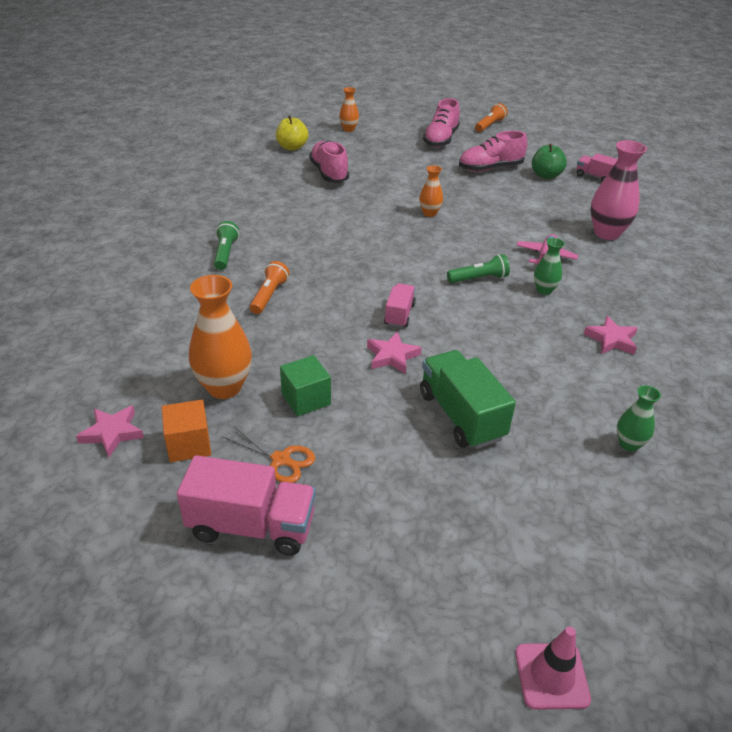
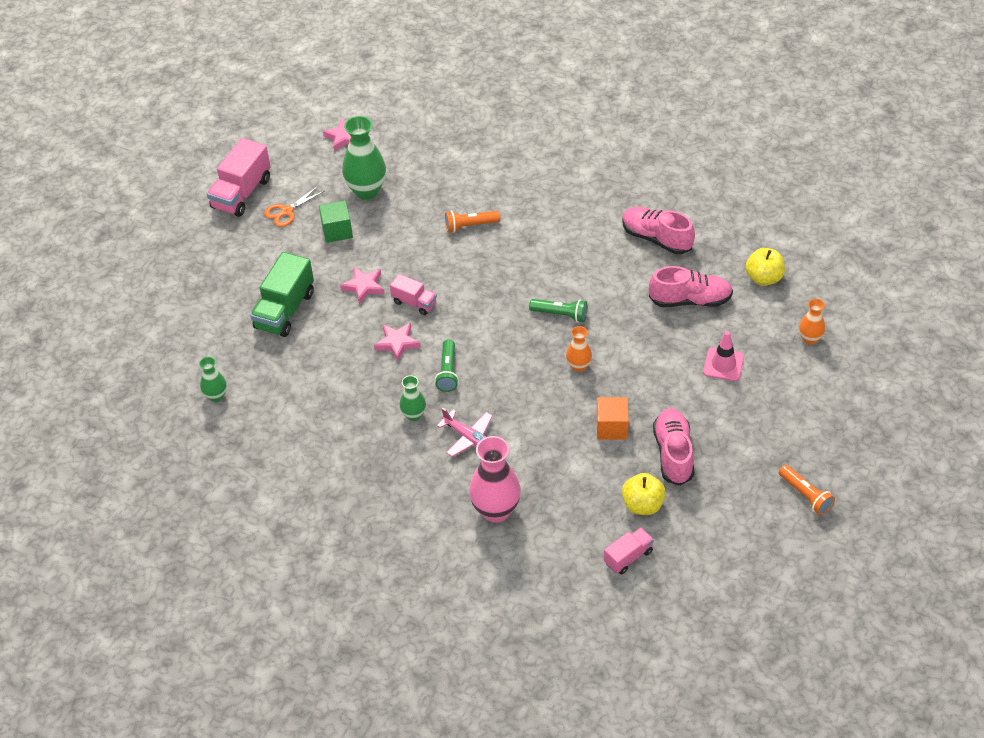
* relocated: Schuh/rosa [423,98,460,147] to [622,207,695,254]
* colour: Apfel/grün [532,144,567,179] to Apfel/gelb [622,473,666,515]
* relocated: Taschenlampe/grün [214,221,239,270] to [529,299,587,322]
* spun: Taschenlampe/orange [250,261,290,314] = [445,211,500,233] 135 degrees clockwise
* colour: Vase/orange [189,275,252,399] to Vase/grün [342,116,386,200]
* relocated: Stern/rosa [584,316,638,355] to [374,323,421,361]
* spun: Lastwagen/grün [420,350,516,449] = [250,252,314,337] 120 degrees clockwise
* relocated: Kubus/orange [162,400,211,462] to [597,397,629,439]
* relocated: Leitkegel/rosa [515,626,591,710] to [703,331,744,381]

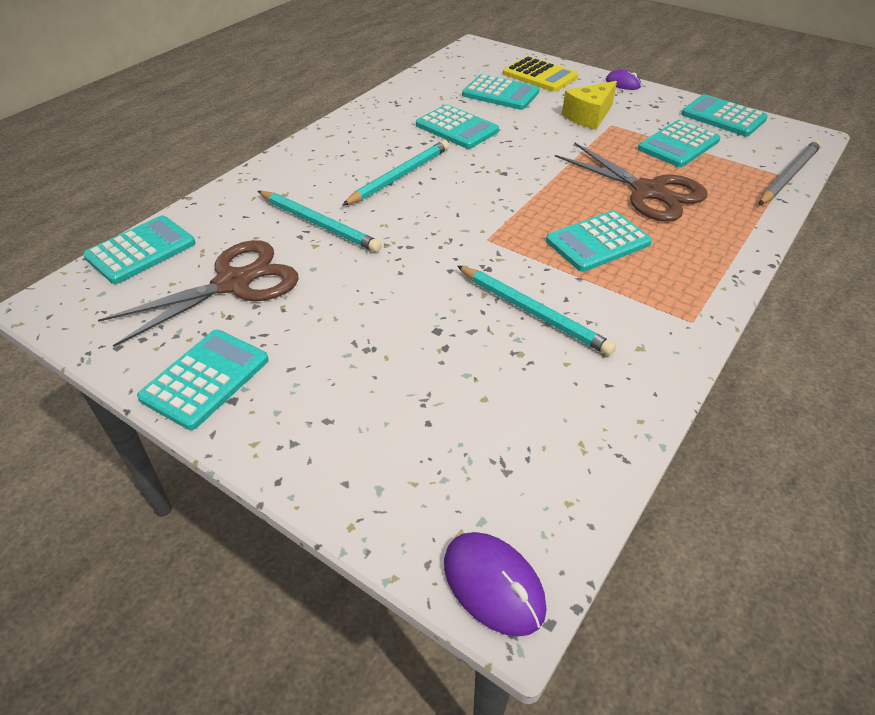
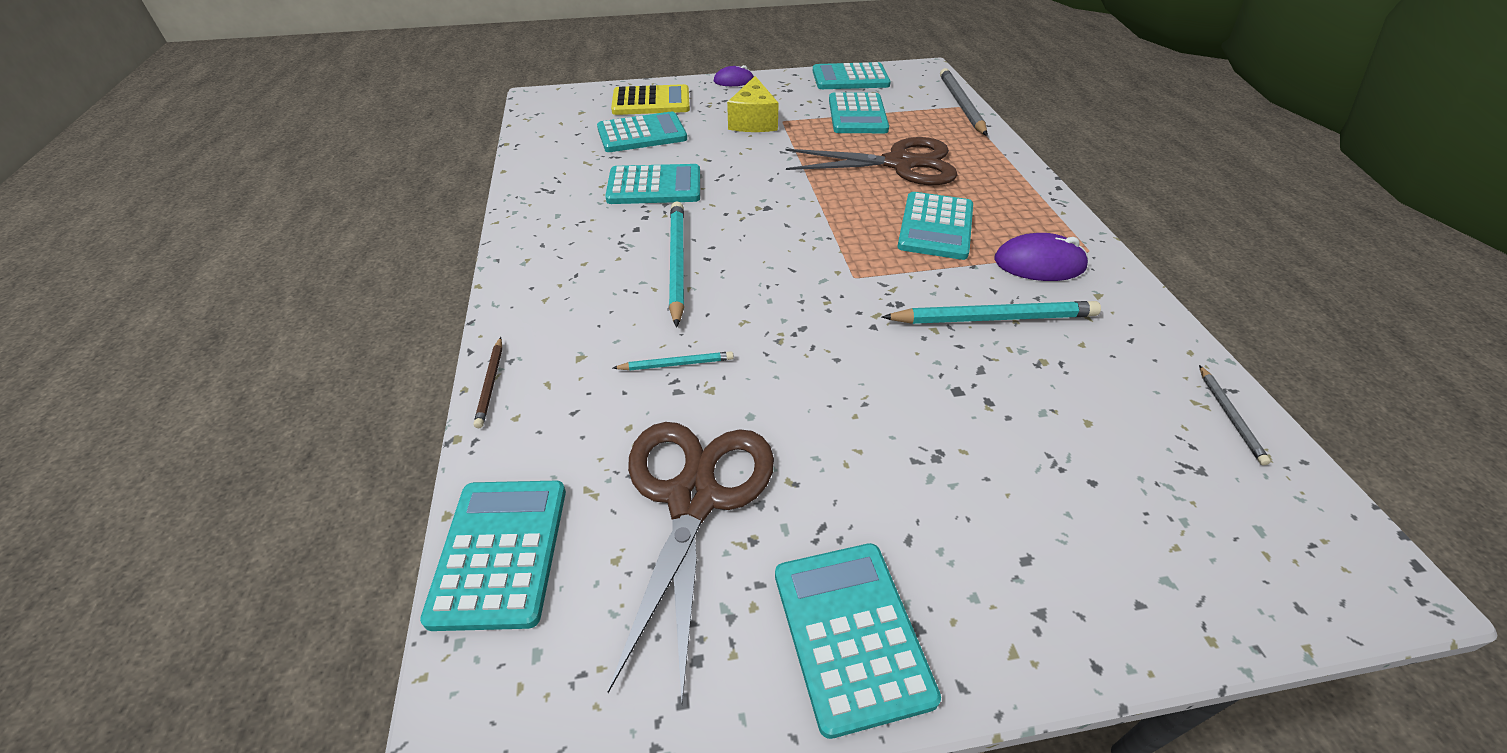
* size: Bleistift/türkis [258,191,382,252] = [613,351,734,371] x0.51
* relocated: Computermaus/lila [444,532,547,637] to [994,233,1088,281]
* appeared: Bleistift/braun [474,337,502,428]
* appeared: Bleistift/grau [1199,365,1271,465]

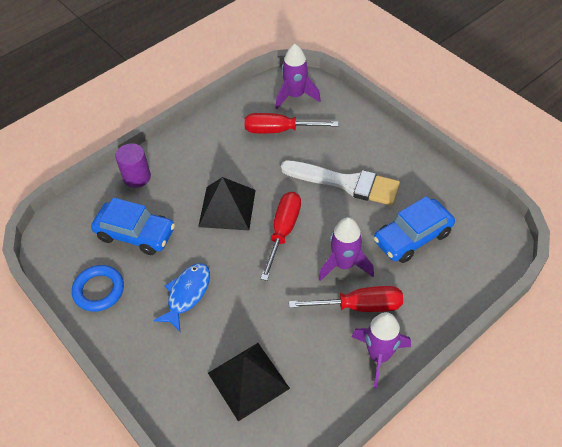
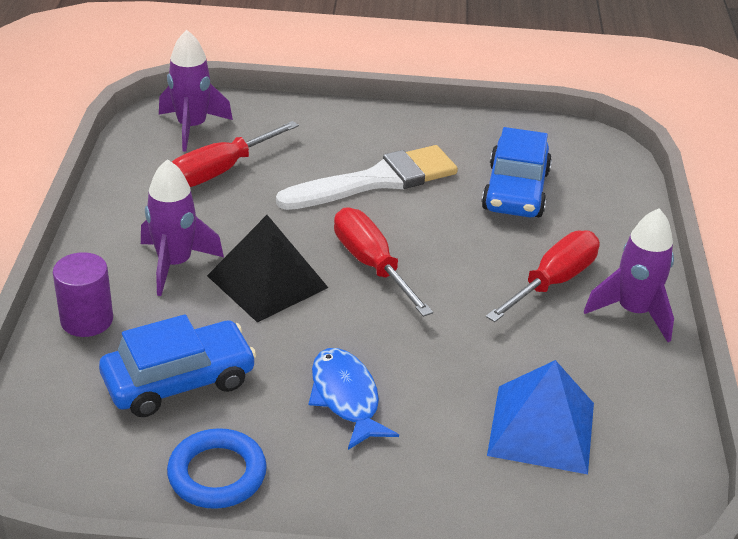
* relocated: Rakete/lila [319,217,374,281] to [141,159,224,296]
* colour: Pyramide/schwarz [208,343,290,421] to Pyramide/blau [487,360,594,474]

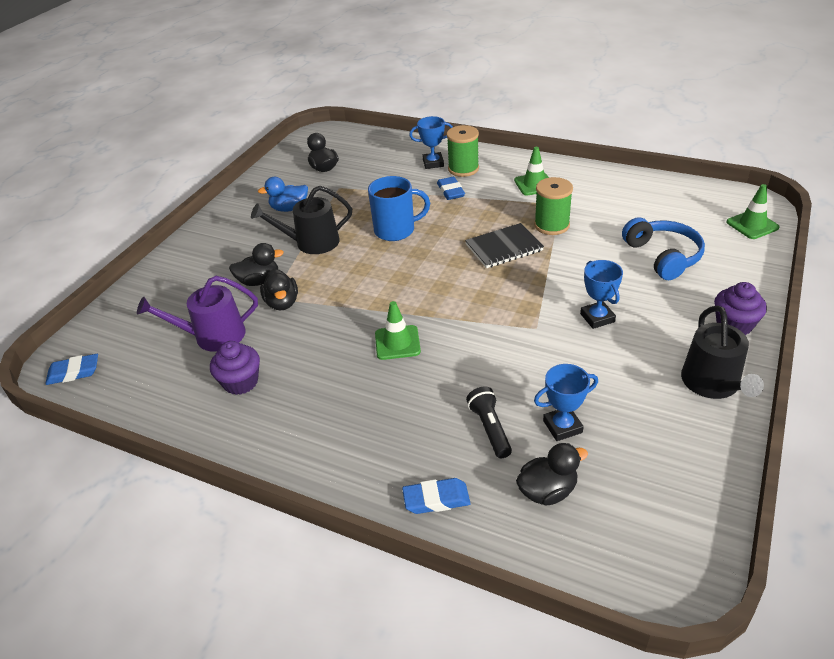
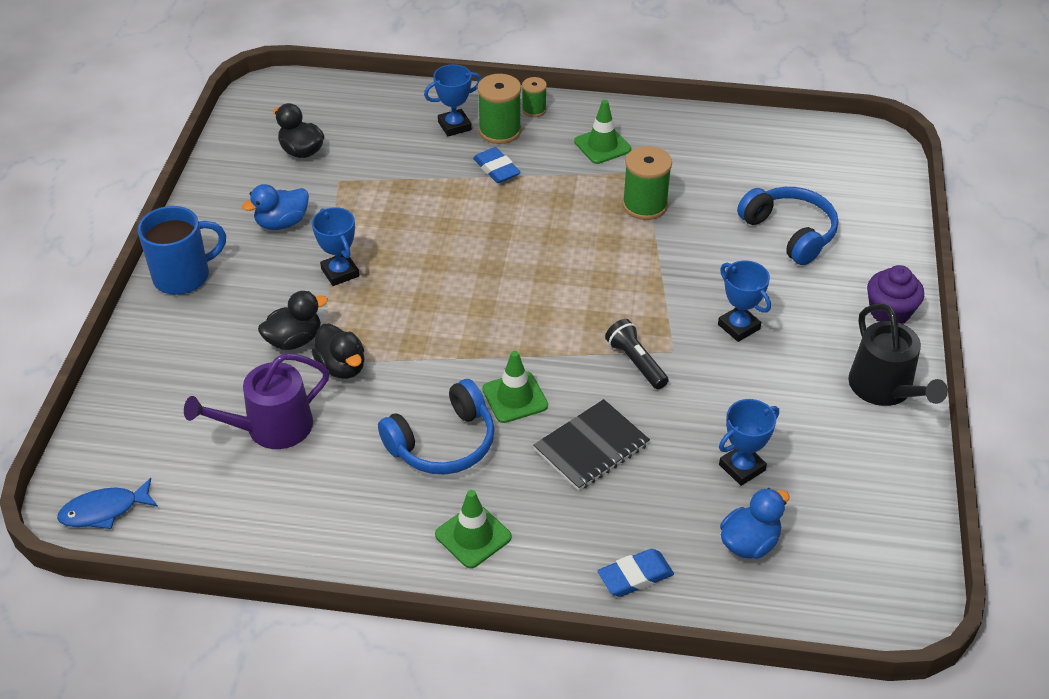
* relocated: Tasse/blau [368,176,430,241] to [137,206,226,295]
* relocated: Leitkegel/grün [727,184,780,239] to [435,490,512,568]
* exchanged: Gießkanne/schwarz [251,186,352,254] to Pokal/blau [312,207,359,286]
* relocated: Notizbuch/schwarz [465,223,544,268] to [533,399,650,491]
* missing: Muffin/lila [210,341,260,395]
* exchanged: Radiergummi/blau [45,354,98,385] to Fisch/blau [57,478,158,529]
* relocated: Taschenlampe/schwarz [466,386,512,458] to [605,319,669,389]
* colour: Ente/schwarz [516,443,588,506] to Ente/blau [720,488,790,559]
* appeared: Garnrolle/grün [522,77,547,117]
* appeared: Kopfhörer/blau [378,379,494,475]

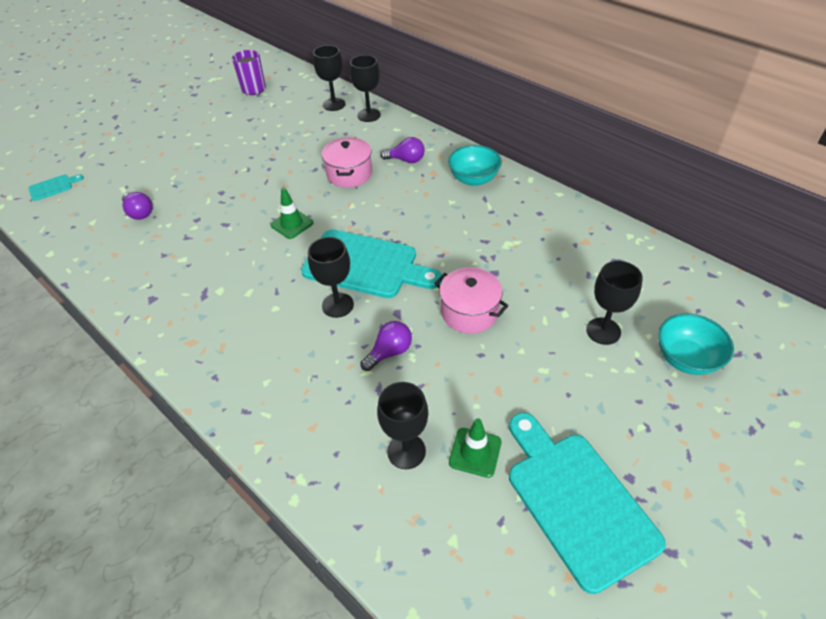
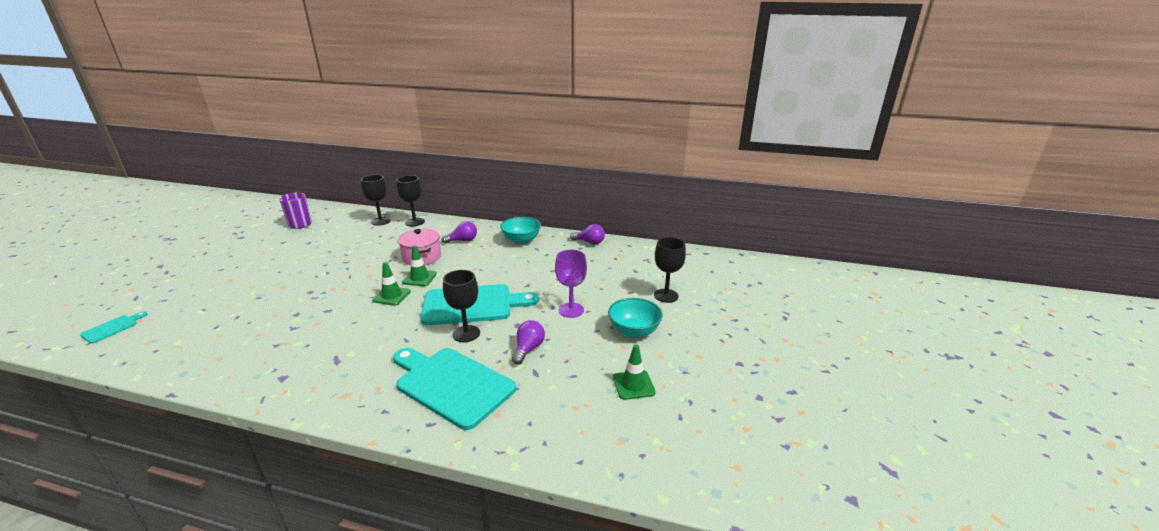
* relocated: Glühbirne/lila [122,192,153,220] to [570,224,605,245]
* exchanged: Kochtopf/rosa [434,267,509,334] to Kelch/lila [555,250,587,318]
* relocated: Schüssel/türkis [658,314,734,375] to [608,298,663,338]
* missing: Kelch/schwarz [377,382,428,469]
* relocated: Schneidebrett/türkis [509,413,666,594] to [393,348,516,430]
* appeared: Leitkegel/grün [402,245,437,286]

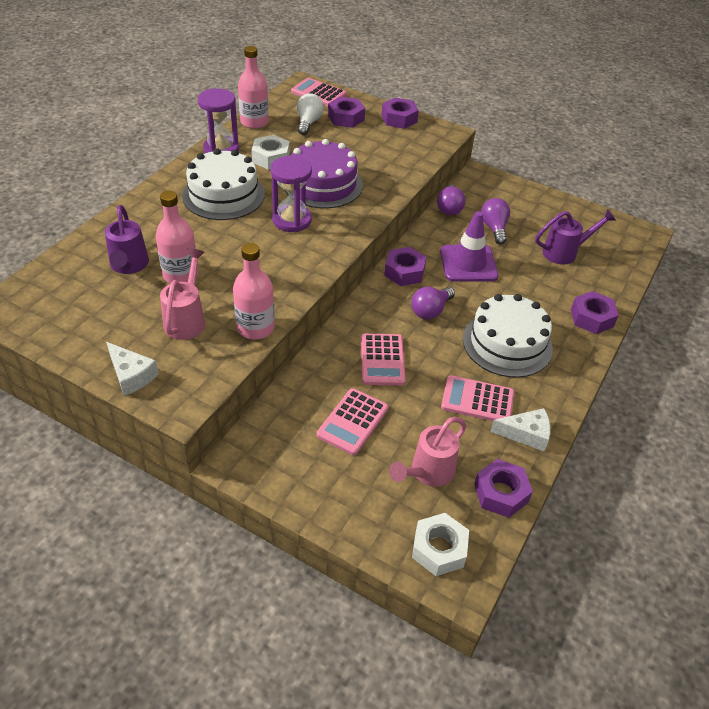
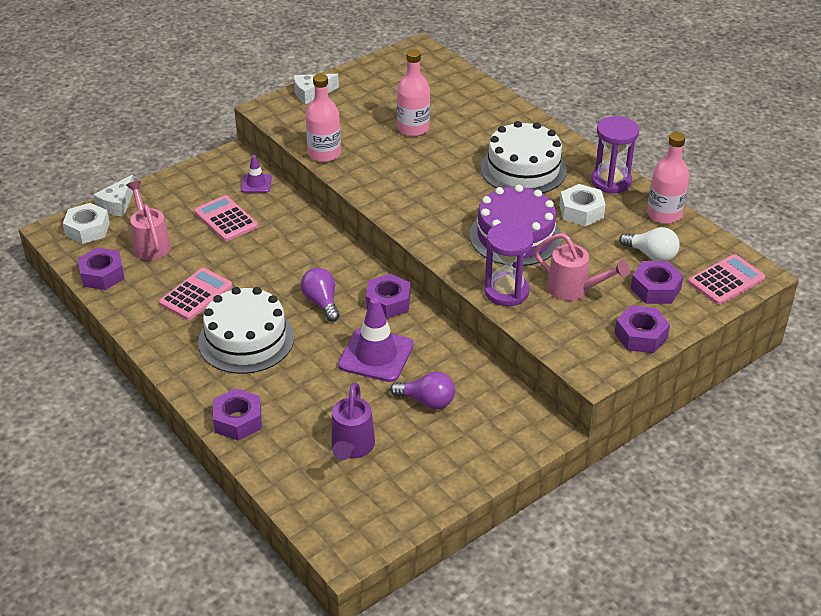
* relocated: Sanduhr/lila [270,156,312,232] to [484,222,534,306]
* missing: Glühbirne/lila [437,185,465,215]
* missing: Gießkanne/lila [105,205,149,274]
* relocated: Gießkanne/rosa [160,248,205,340] to [534,233,629,301]
* missing: Taschenrechner/rosa [361,333,406,386]
* relocated: Käse/weiß [490,408,551,452] to [93,175,134,216]
* appeared: Leitkegel/lila [241,155,272,193]

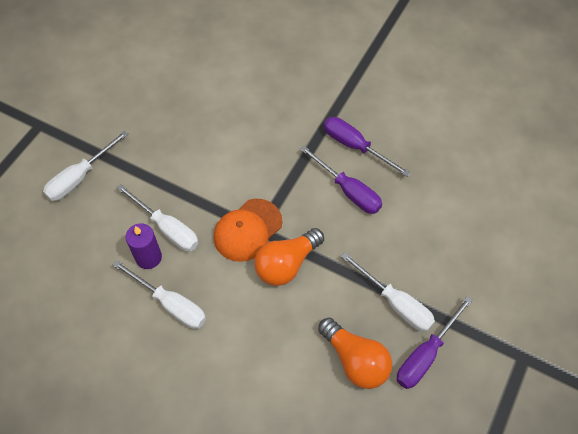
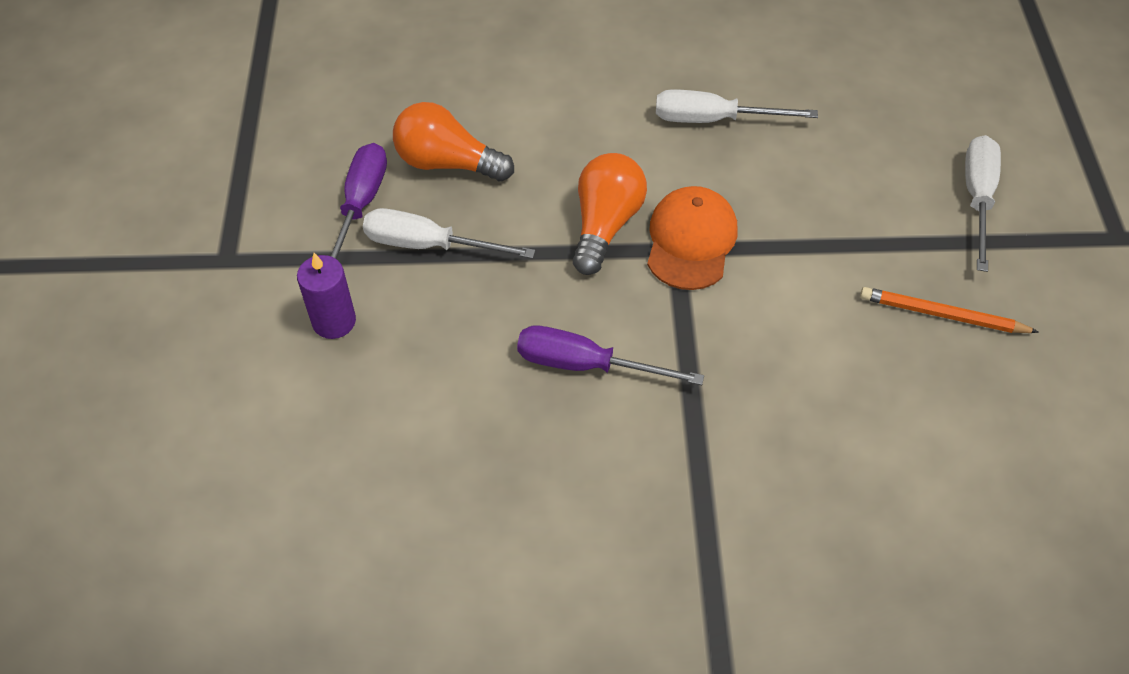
* missing: Schraubenzieher/lila [324,117,411,177]
* missing: Schraubenzieher/weiß [117,184,199,251]
* relocated: Kerze/lila [126,223,162,269] to [297,253,356,339]
* appeared: Bleistift/orange [860,287,1039,333]

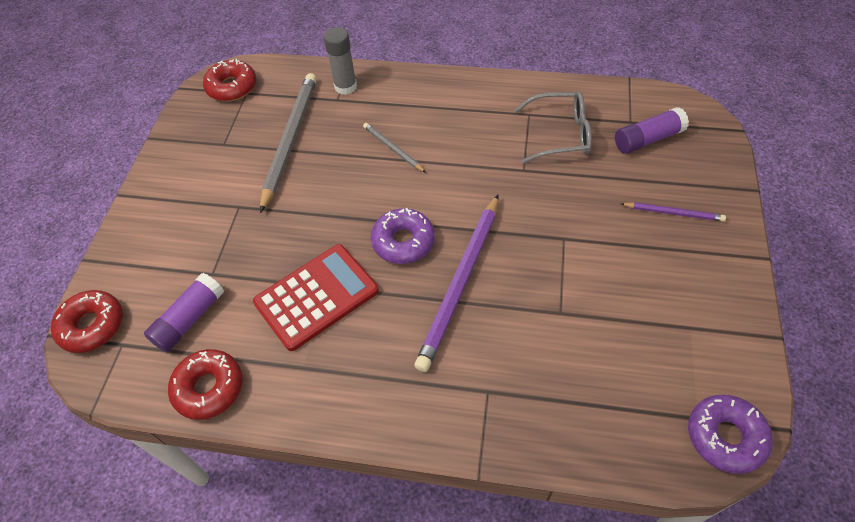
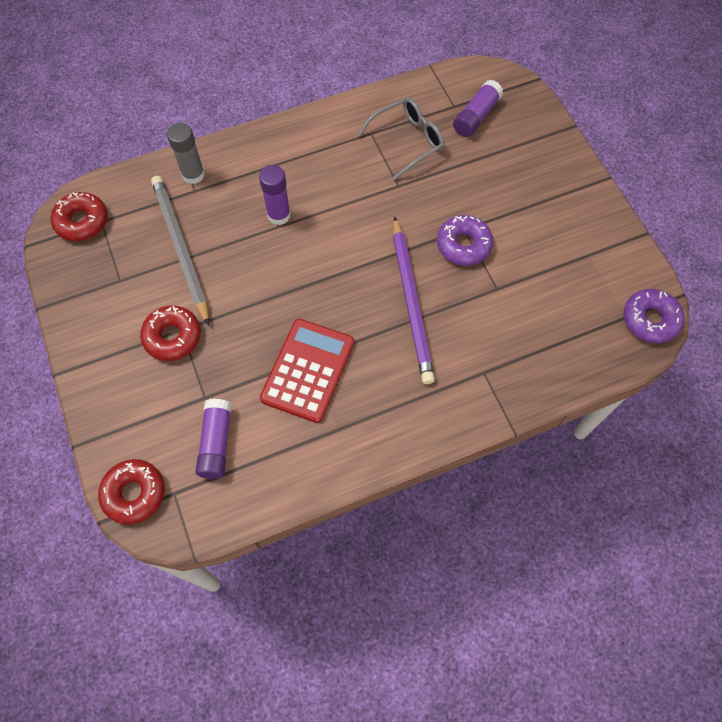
* exchanged: Bleistift/grau [363,123,426,173] to Klebestift/lila [259,165,291,225]
* missing: Bleistift/lila [620,202,726,222]
* relocated: Donut/lila [371,208,435,264] to [437,215,493,266]
* relocated: Donut/rot [168,349,242,420] to [140,305,201,361]

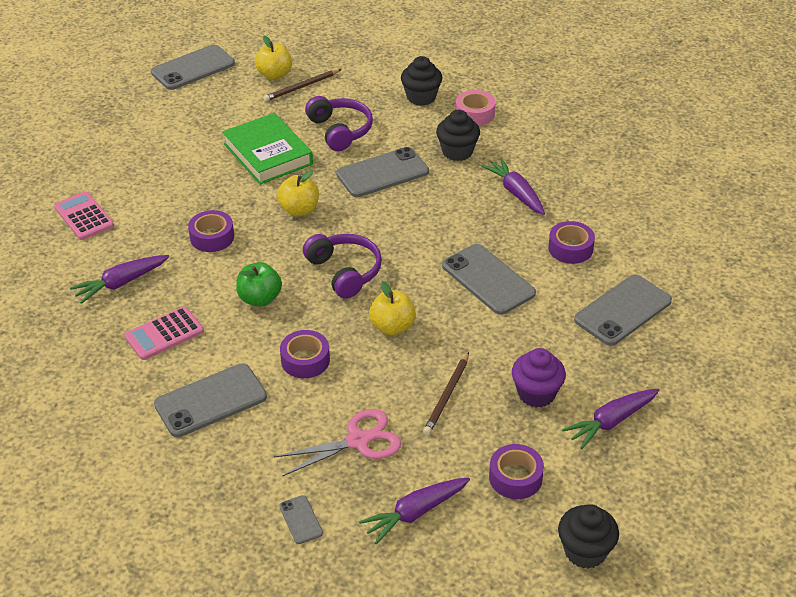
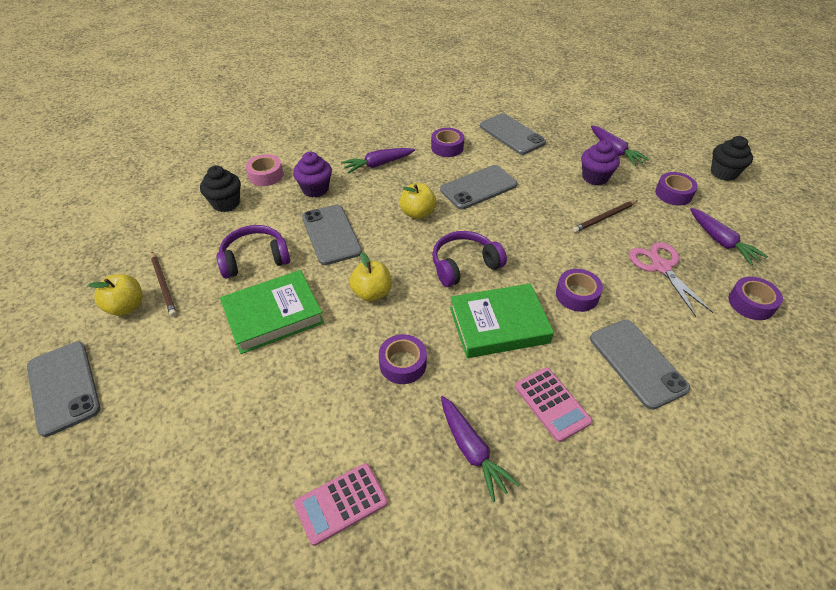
* colour: Muffin/schwarz [436,110,480,161] to Muffin/lila [293,152,332,198]
* exchanged: Apfel/grün [236,262,282,306] to Buch/grün [450,283,554,358]
* relocated: Apfel/gelb [369,281,416,335] to [400,183,437,219]
* spun: Bleistift/braun [423,352,469,435] = [572,200,638,233] 120 degrees clockwise
* exchanged: Handy/grau [279,495,323,544] to Klebeband/lila [728,277,783,320]

